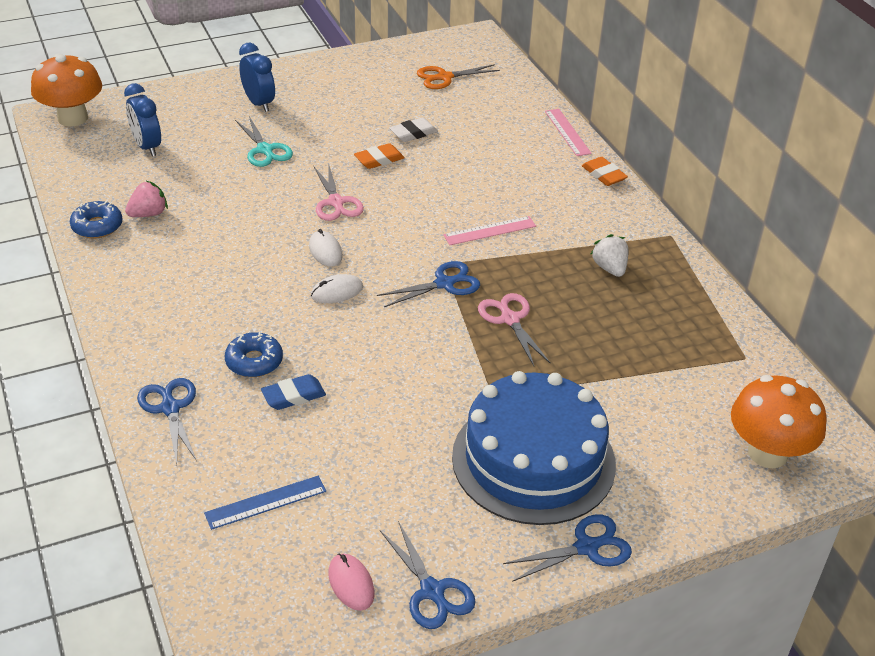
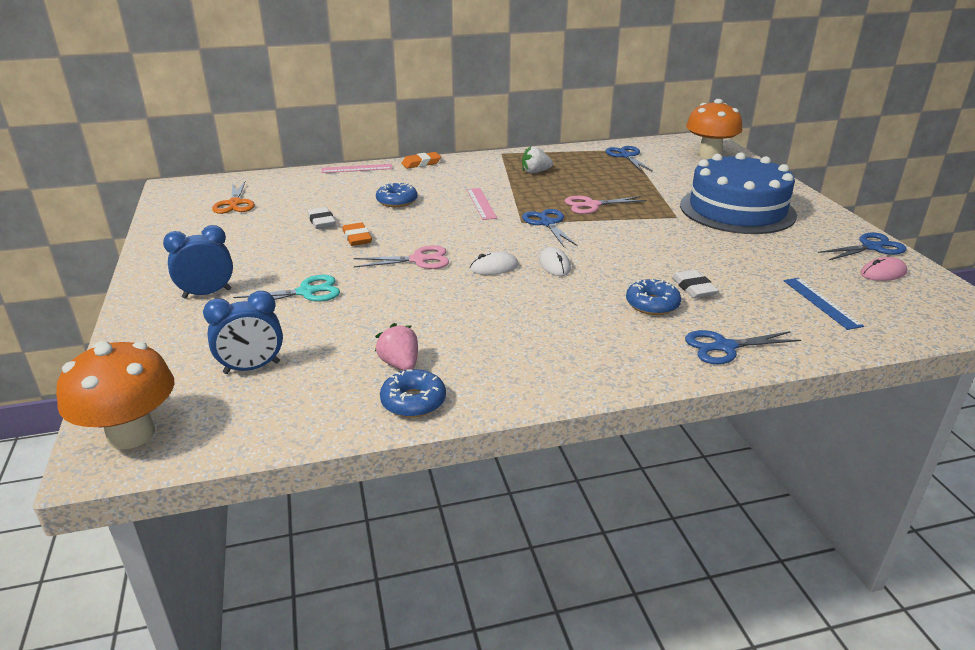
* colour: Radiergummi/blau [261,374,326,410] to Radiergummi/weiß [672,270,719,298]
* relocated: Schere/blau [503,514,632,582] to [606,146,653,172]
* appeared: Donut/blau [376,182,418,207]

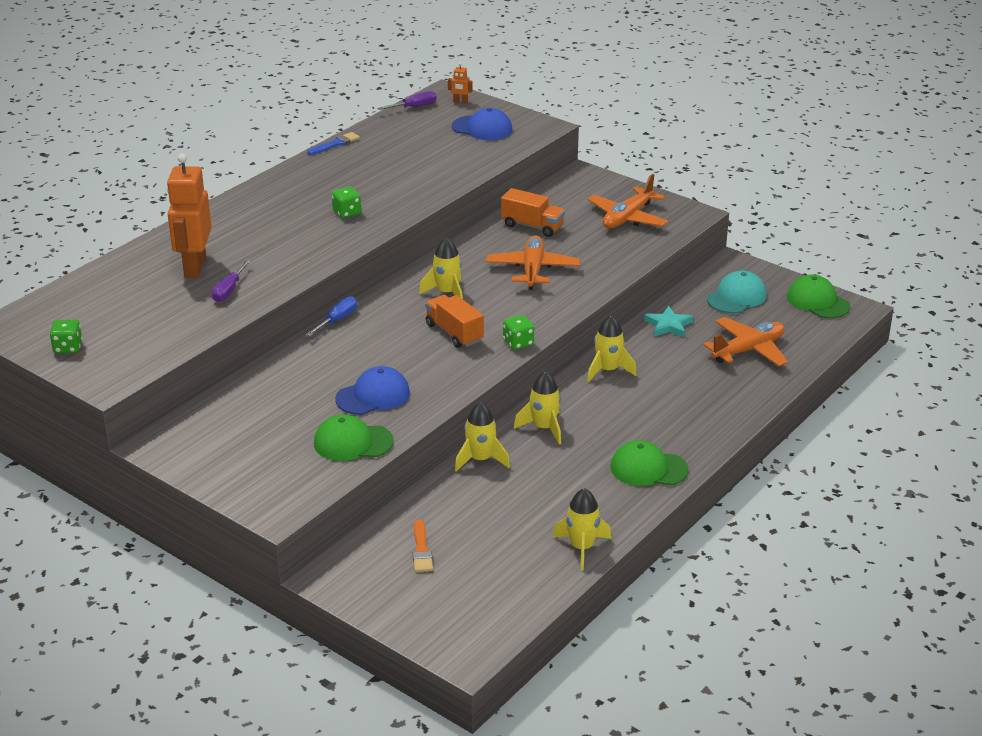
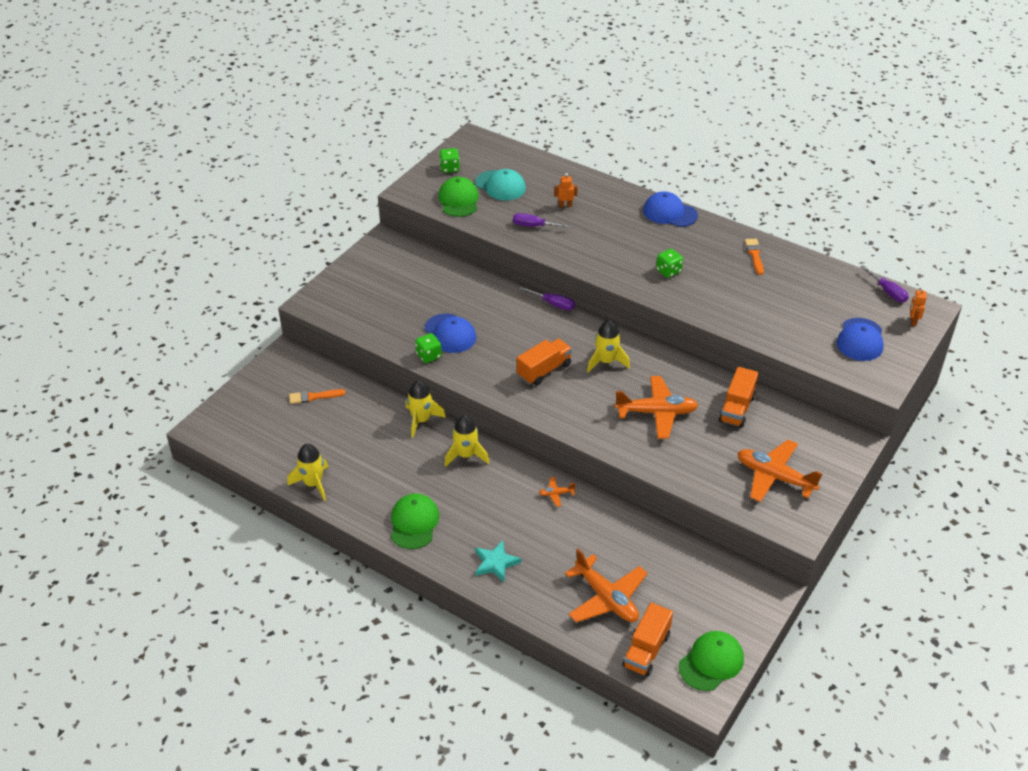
* missing: Pinsel/blau [307,132,360,155]
* size: Roboter/orange [167,154,212,278] = [554,173,578,207] x0.40
* relocated: Kappe/türkis [707,270,767,313] to [475,169,526,200]
* colour: Schraubenzieher/blau [306,296,357,336] to Schraubenzieher/lila [519,287,575,310]
* relocated: Stern/türkis [644,306,694,337] to [475,540,521,582]
* relocated: Spielwürfel/grün [503,315,534,350] to [415,333,442,363]
* exchanged: Rakete/gelb [587,315,637,382] to Flugzeug/orange [539,477,576,507]
* relocated: Kappe/grün [314,414,394,461] to [438,177,479,217]
* appeared: Kappe/blau [643,191,698,227]
* appeared: Pinsel/orange [745,239,764,275]
* appeared: Lastwagen/orange [622,602,673,677]

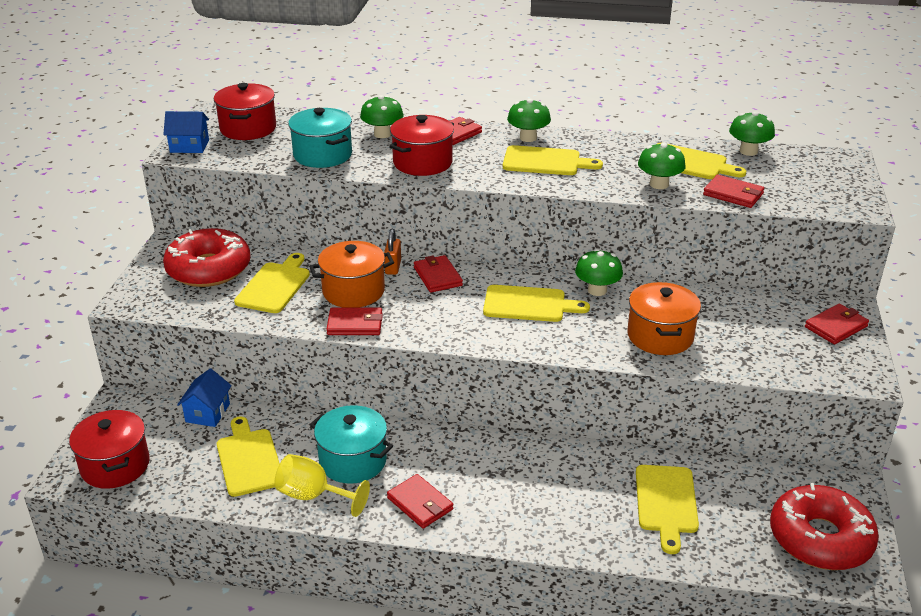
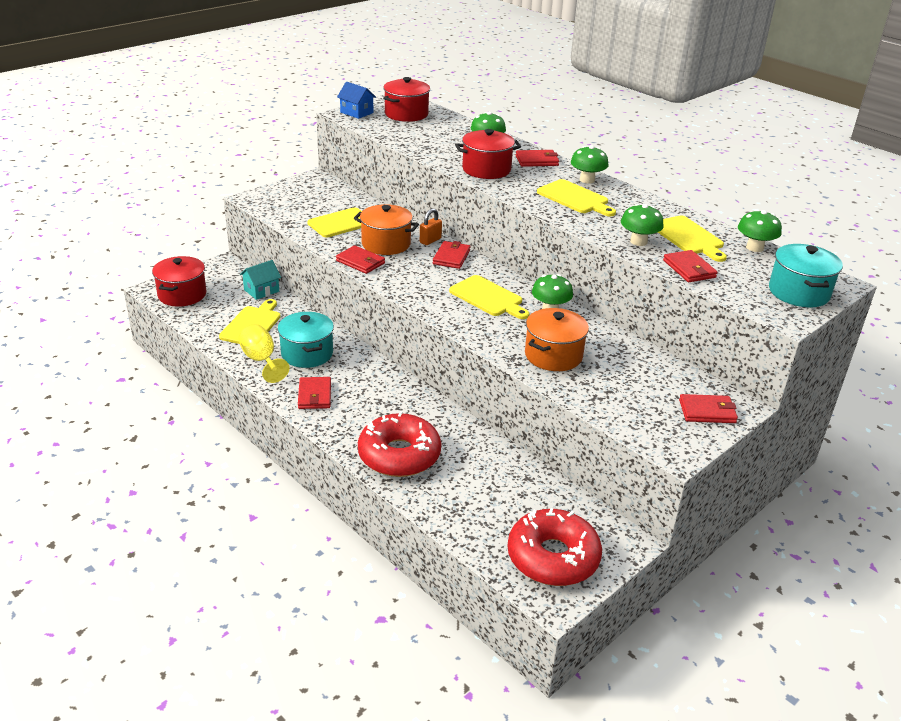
* relocated: Kochtopf/türkis [288,108,352,168] to [769,244,843,307]
* relocated: Donut/rot [163,228,250,287] to [358,411,441,477]
* colour: Haus/blau [177,369,232,427] to Haus/türkis [240,260,281,300]
* missing: Schneidebrett/gelb [636,465,699,554]

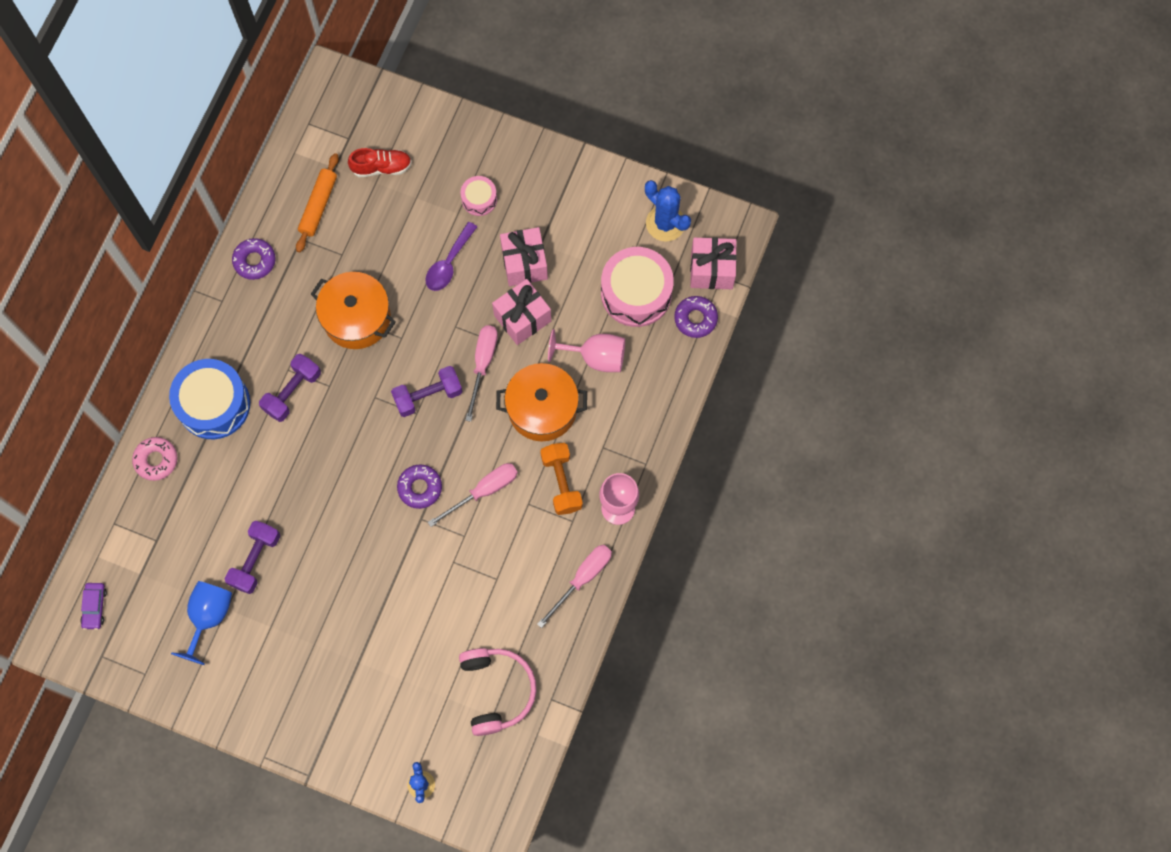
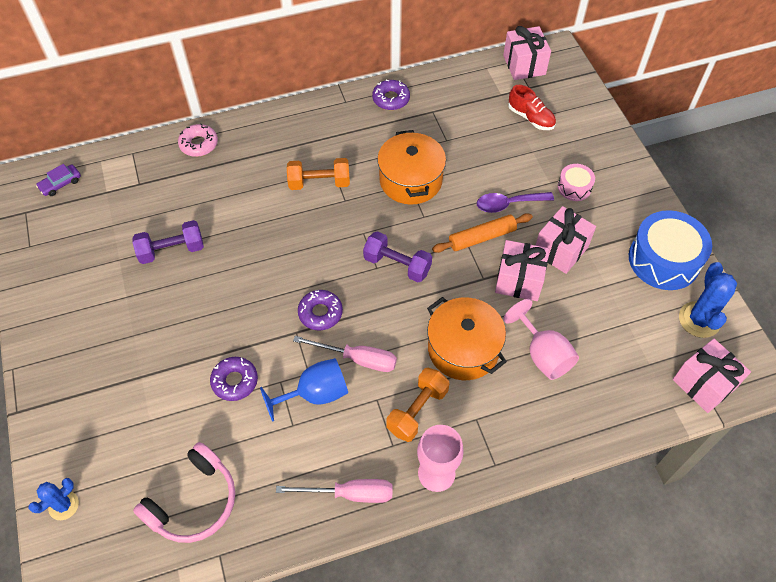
* relocated: Nudelholz/orange [296,153,339,252] to [432,213,533,253]
* missing: Trommel/rosa [601,247,674,327]
* relocated: Donut/lila [674,296,718,338] to [210,357,258,401]
* missing: Schraubenzieher/rosa [465,325,498,422]
* colour: Hantel/lila [259,354,321,422] to Hantel/orange [287,158,350,190]
* relocated: Trommel/blau [169,359,250,439] to [629,210,712,290]
* relocated: Kelch/blau [171,581,232,665] to [260,358,348,422]
* appeared: Geschenk/rosa [503,26,551,80]

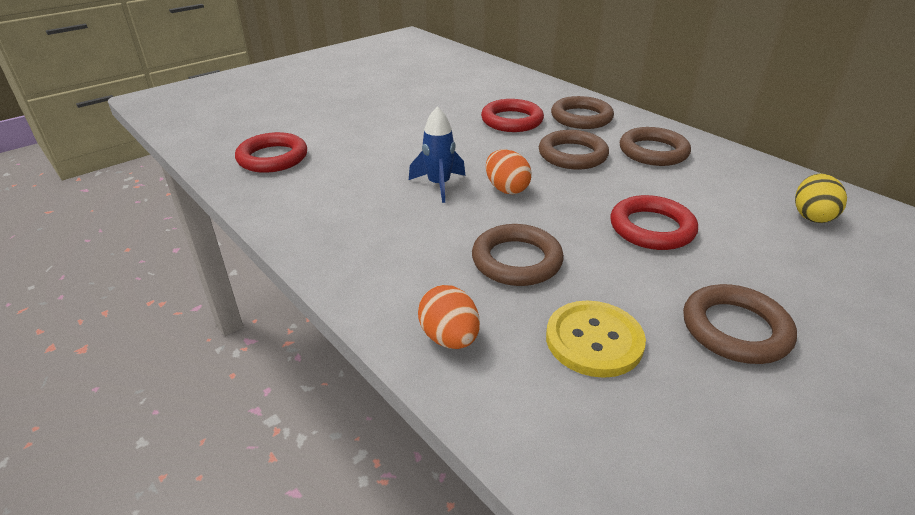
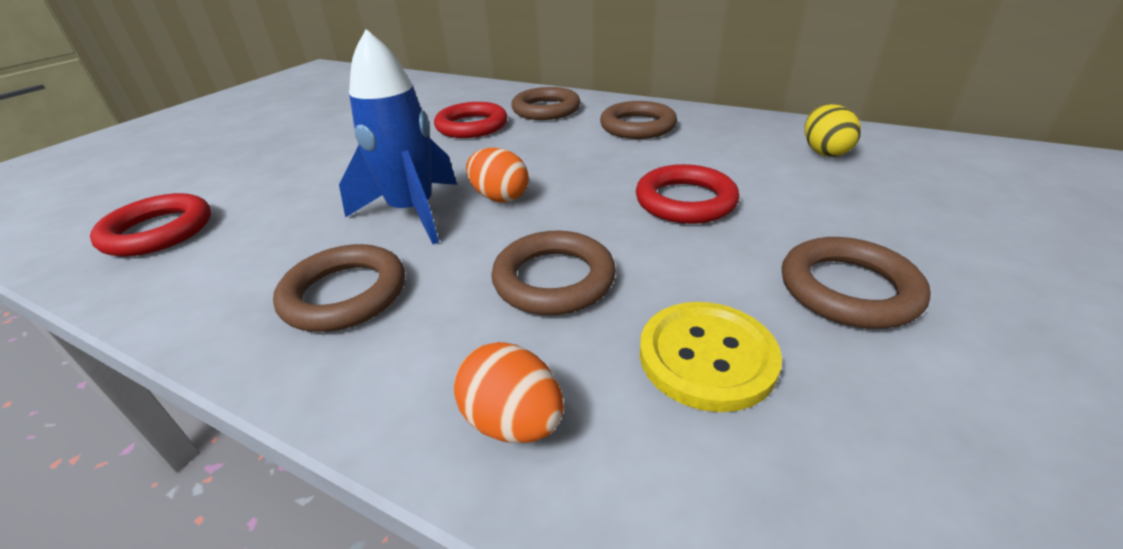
* size: Rakete/blau [409,106,465,203] = [339,29,457,244] x1.55
* relocated: Ring/braun [539,130,609,169] to [273,244,405,332]

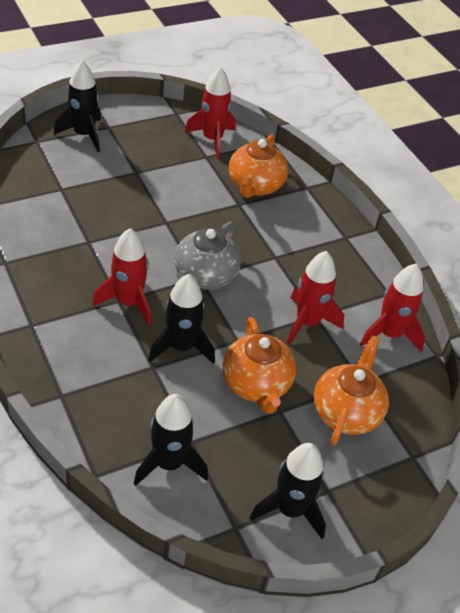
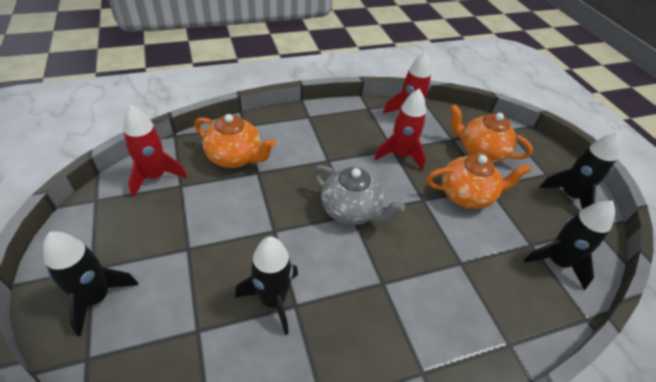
* missing: Rakete/rot [92,228,151,326]
* relocated: Rakete/schwarz [148,274,215,364] to [235,236,298,335]

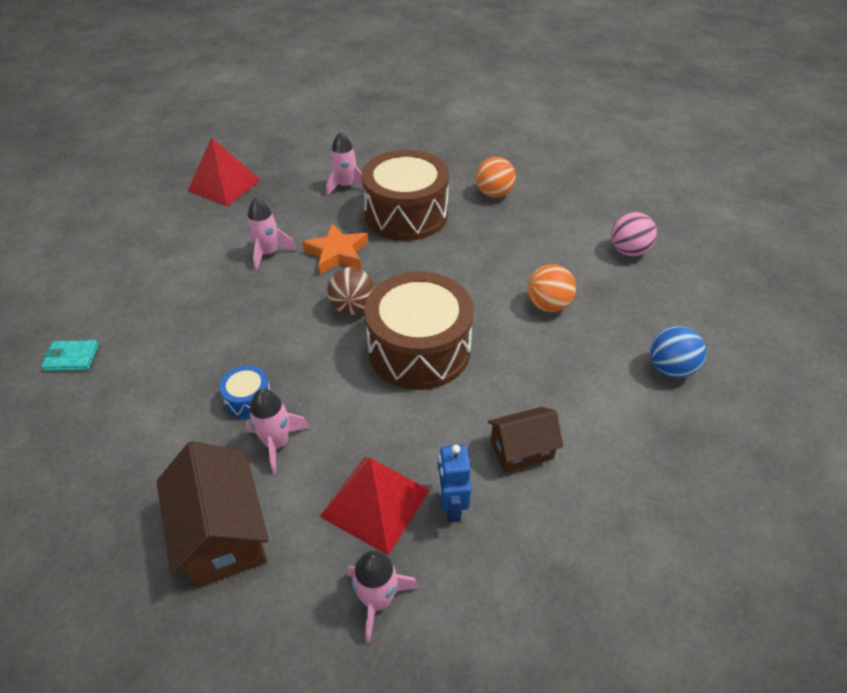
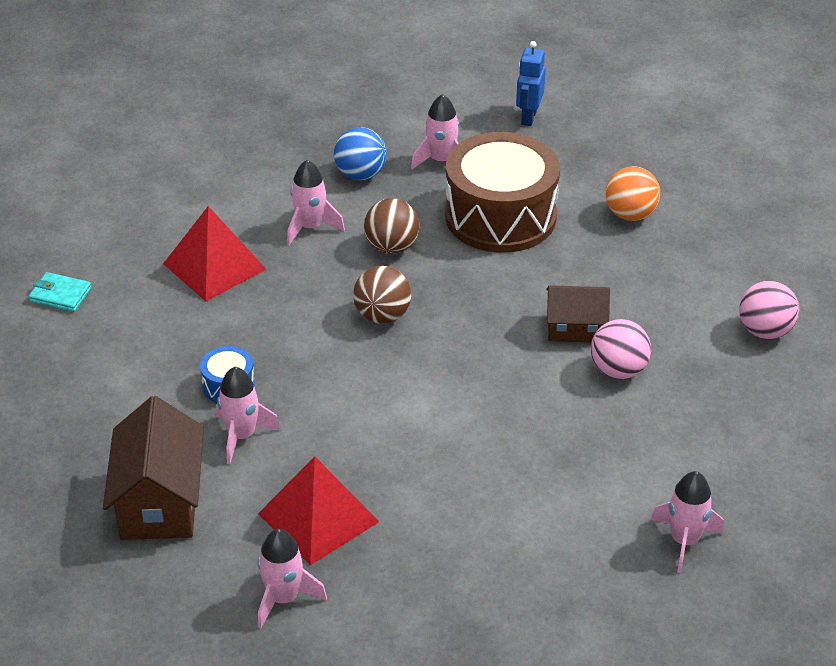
* relocated: Pyramide/rot [188,137,260,206] to [163,206,267,301]
* exchanged: Stern/orange [302,223,368,275] to Ball/braun [364,198,419,254]
* colour: Ball/orange [528,264,576,312] to Ball/rosa [590,319,651,379]
* missing: Trommel/braun [364,272,474,390]
* relocated: Ball/blau [650,326,706,378] to [334,127,387,180]
* relocated: Haus/braun [488,407,564,473] to [546,285,610,342]
* relocated: Roboter/blau [437,445,472,522] to [516,41,546,126]
* appeared: Rakete/rosa [651,471,724,573]

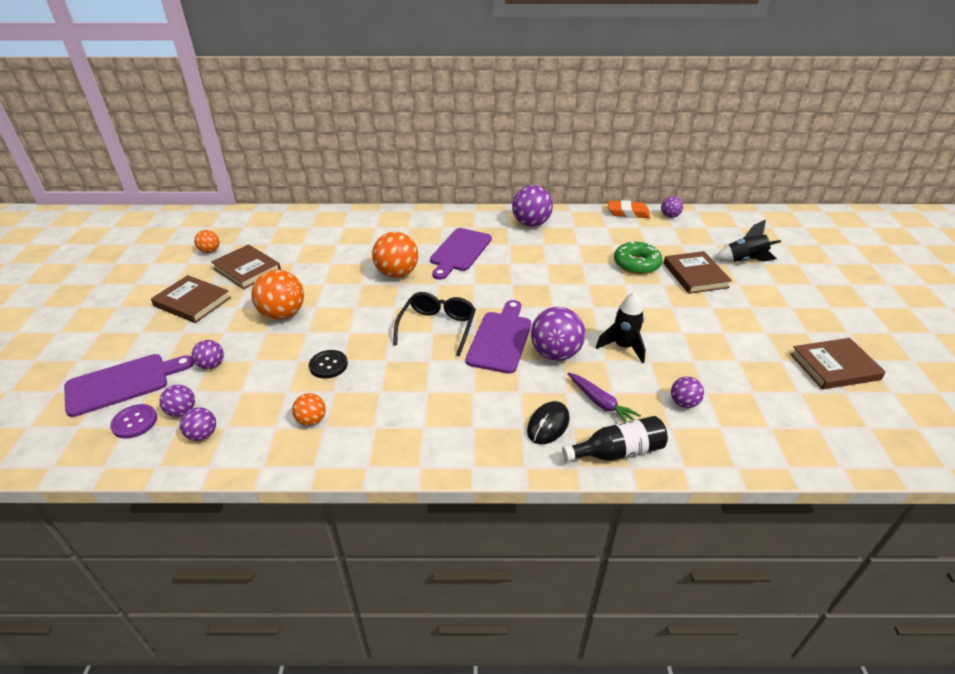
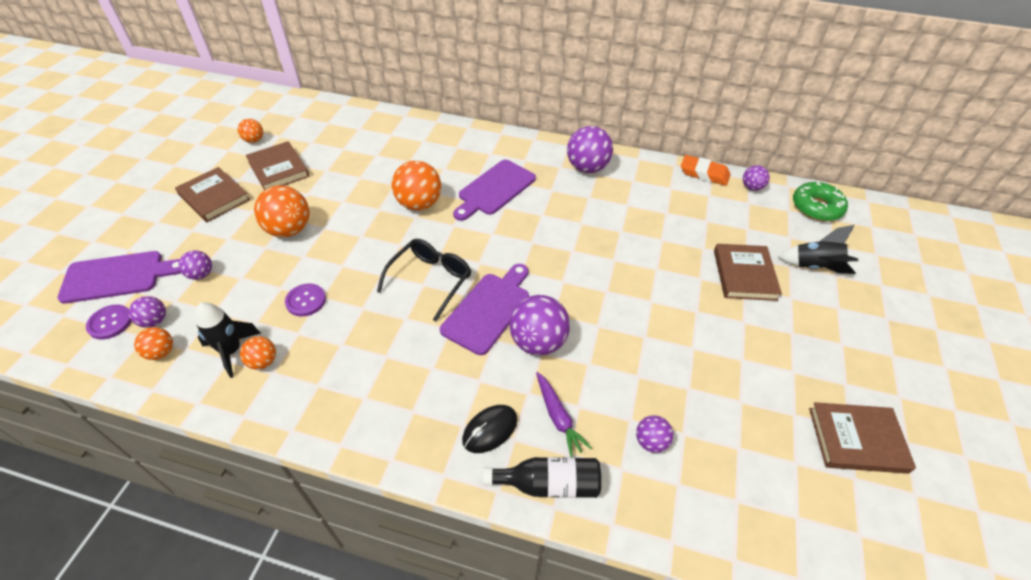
* relocated: Donut/grün [614,241,662,274] to [793,181,848,221]
* relocated: Rakete/schwarz [596,292,646,363] to [195,302,260,378]
* colour: Knopf/schwarz [309,350,348,379] to Knopf/lila [285,284,326,316]
* colour: Ball/lila [180,407,216,441] to Ball/orange [134,327,173,360]

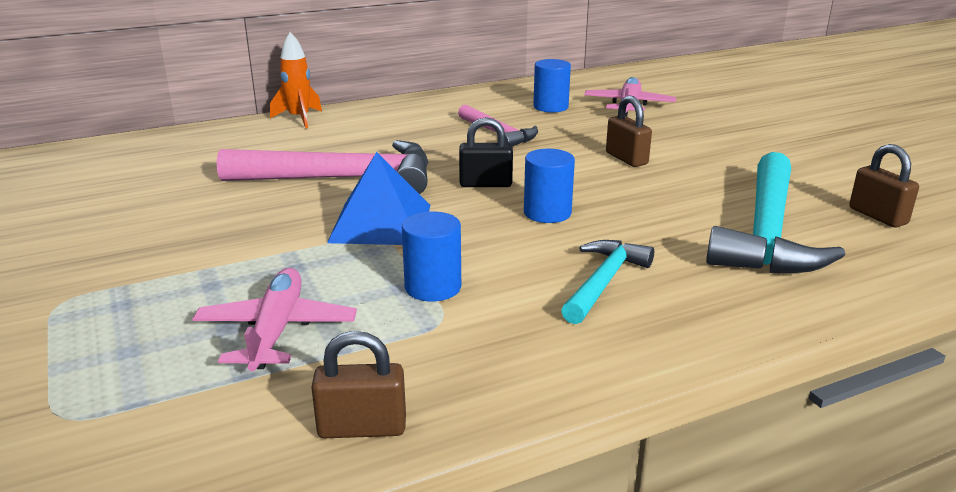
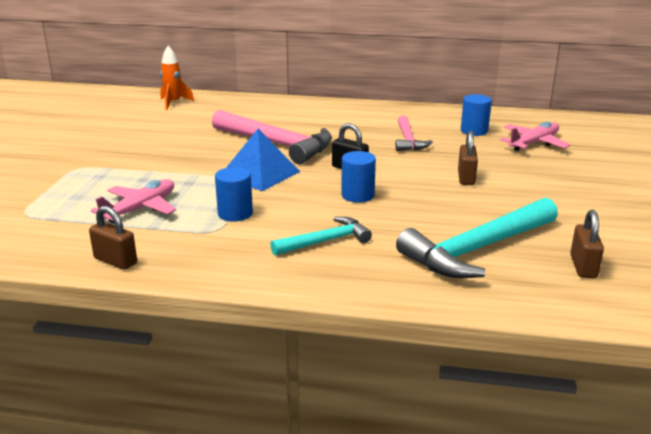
* relocated: Rakete/orange [270,32,322,129] to [160,46,194,110]

